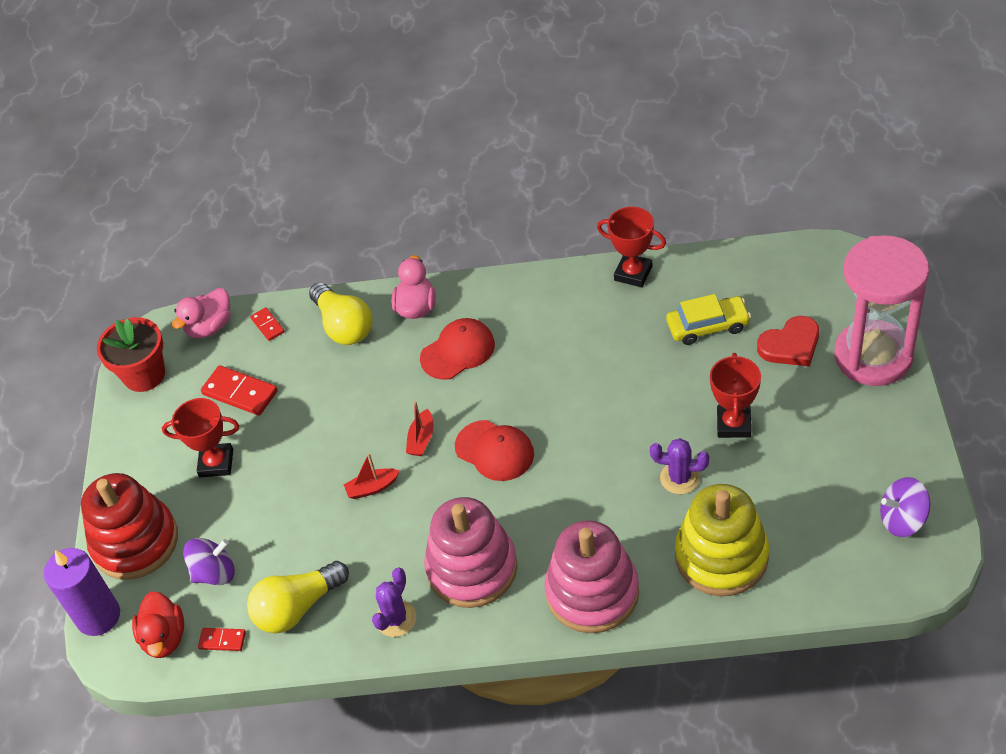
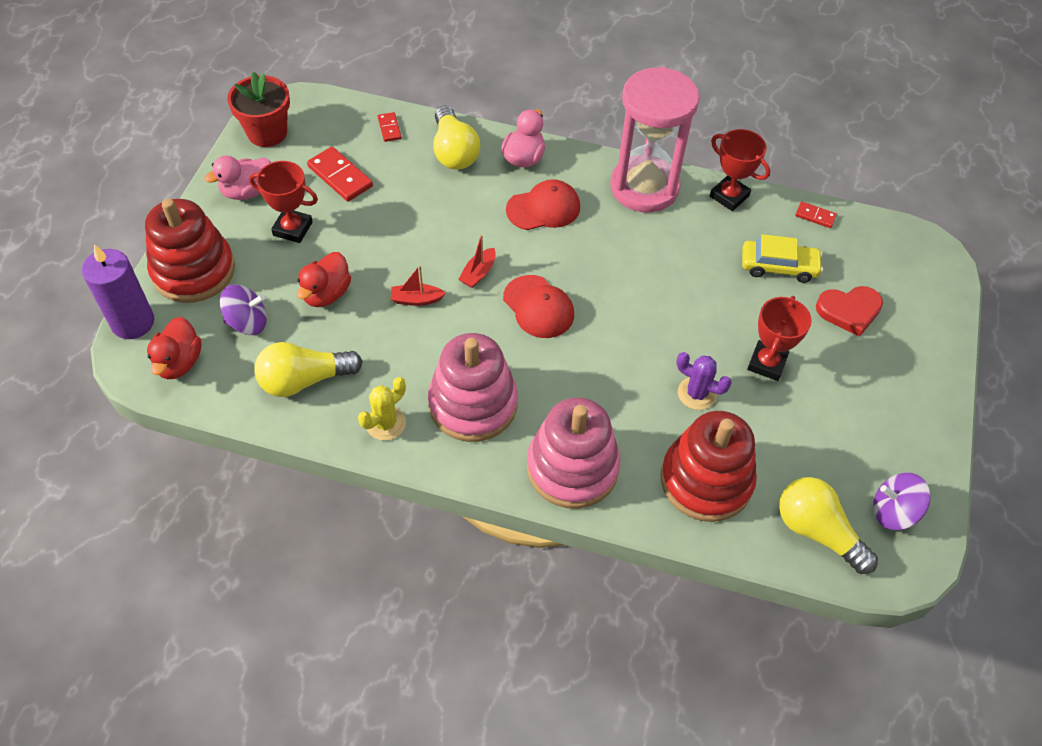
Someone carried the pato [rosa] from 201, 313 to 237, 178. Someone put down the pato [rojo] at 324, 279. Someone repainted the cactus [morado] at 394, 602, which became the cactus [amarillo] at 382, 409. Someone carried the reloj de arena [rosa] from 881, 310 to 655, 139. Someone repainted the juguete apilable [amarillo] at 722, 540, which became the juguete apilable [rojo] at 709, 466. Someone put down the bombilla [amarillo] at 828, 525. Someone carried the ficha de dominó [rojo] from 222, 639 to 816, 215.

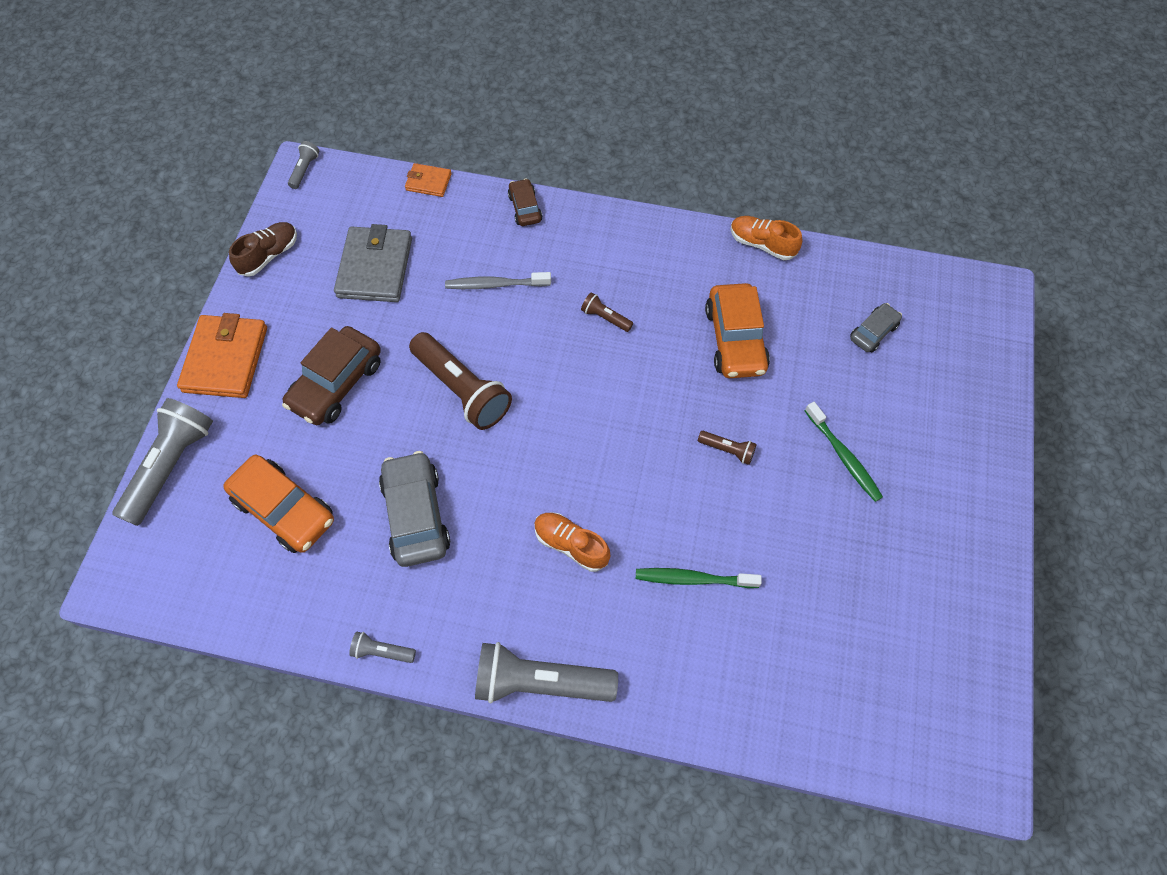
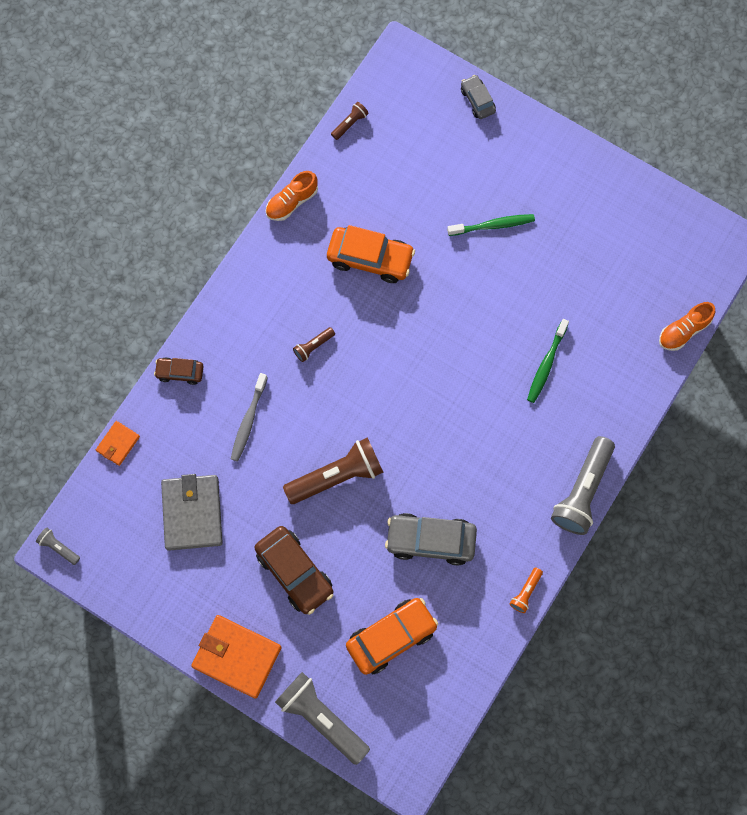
Someone rotated the cartera [gris] at 373, 263 by 60 degrees clockwise. Someone carried the lámpara de mano [marrón] from 727, 448 to 350, 121. Someone carried the coche [gris] from 876, 327 to 478, 97. Someone repainted the lámpara de mano [gris] at 382, 647, which became the lámpara de mano [naranja] at 526, 590. Someone carried the zapato [naranja] from 572, 542 to 687, 326. Someone took away the zapato [marrón] at 263, 249.

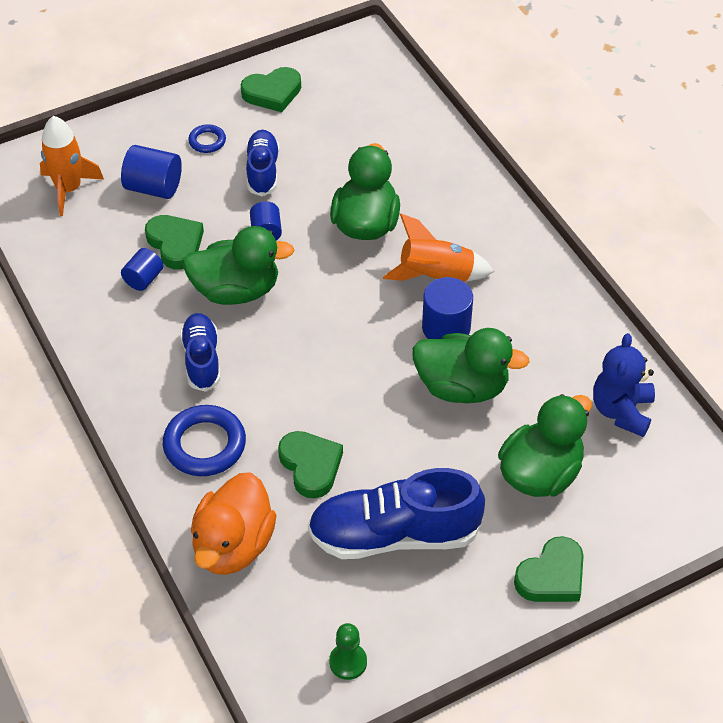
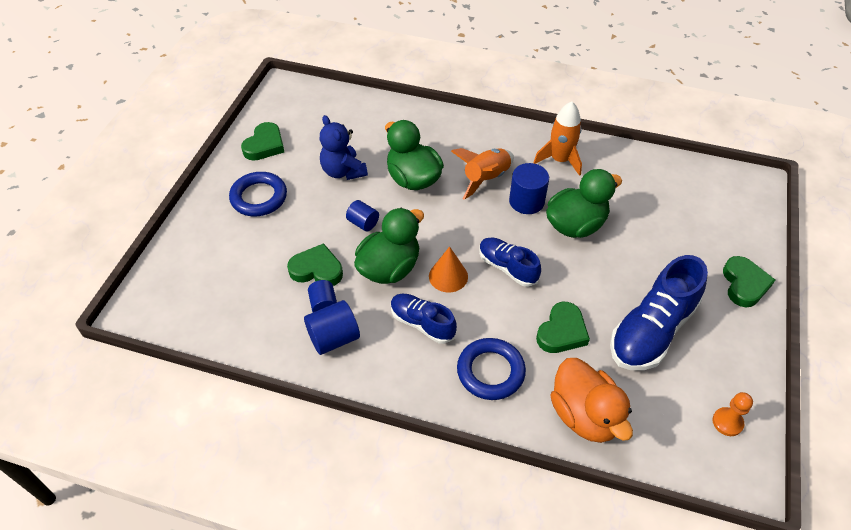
Someone scaled the anillo [azul] at 207, 138 by 1.89. Someone carried the cilindro [azul] from 151, 172 to 332, 327. Someone carried the osito [azul] from 624, 385 to 344, 147. Someone put down the cono [naranja] at 448, 269. Someone carried the zapato [azul] from 262, 163 to 510, 262. Someone carried the cohete [naranja] from 72, 166 to 557, 139. Someone rotated the corazón [verde] at 310, 464 by 105 degrees clockwise. Someone repainted the peón [verde] at 348, 651, which became the peón [naranja] at 733, 414. Someone took away the pato [verde] at 545, 445.

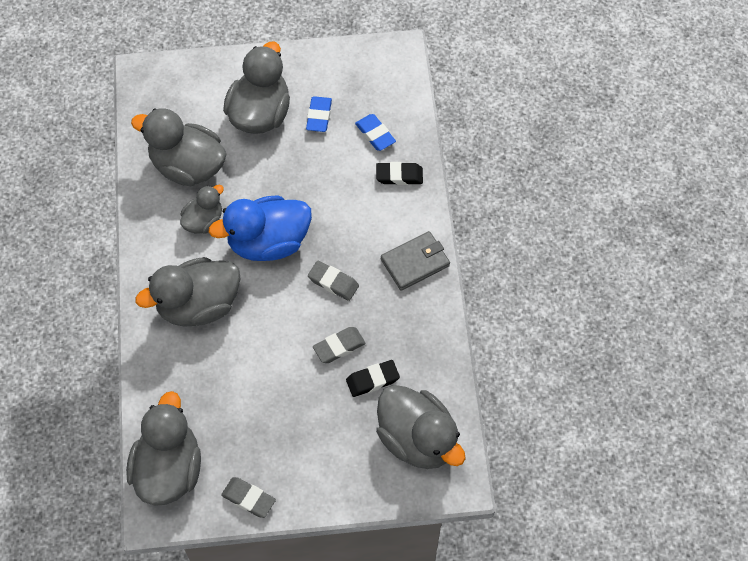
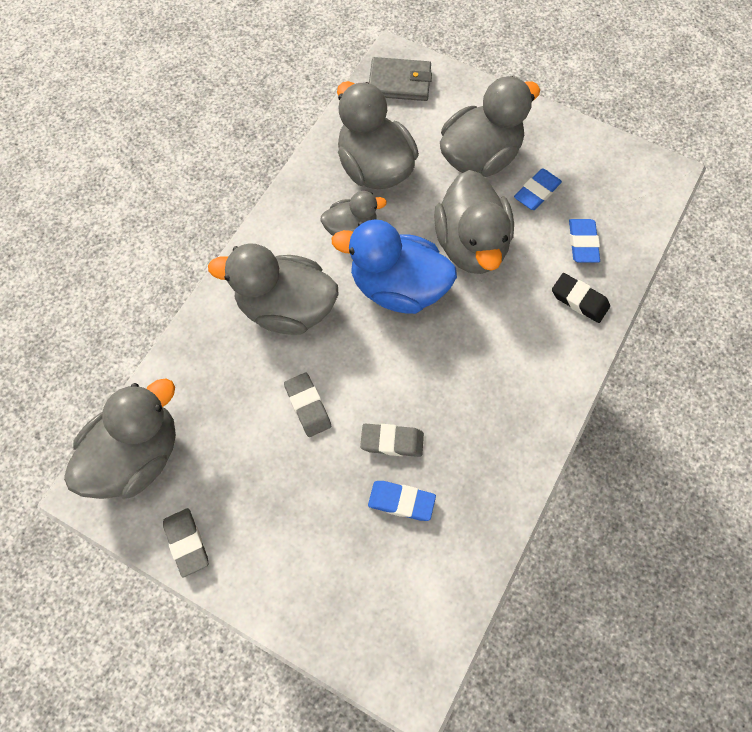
Someone carried the goma de borrar [gris] from 333, 281 to 307, 405. Someone repainted the goma de borrar [negro] at 373, 378, which became the goma de borrar [azul] at 402, 501. Someone carried the cartera [gris] from 415, 261 to 400, 79. Someone carried the pato [gris] from 421, 427 to 474, 222.

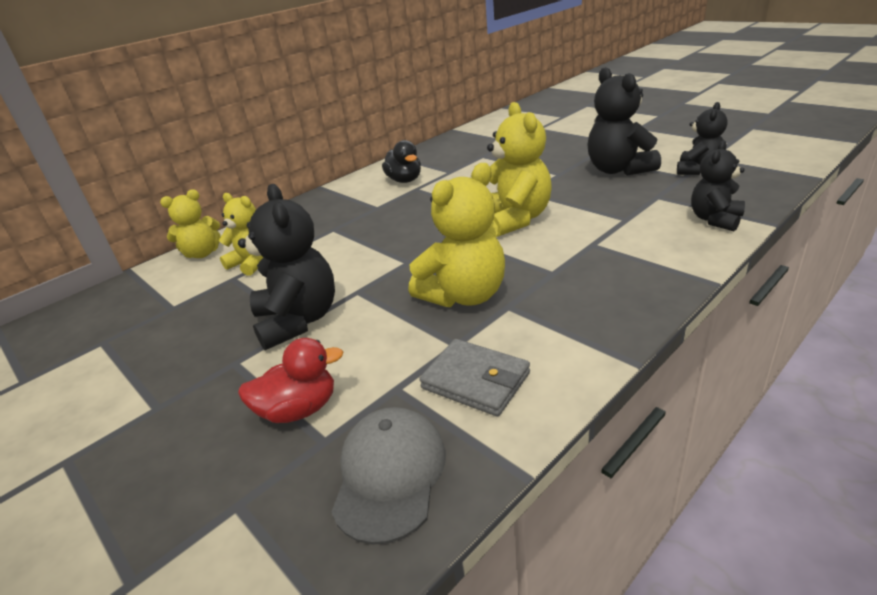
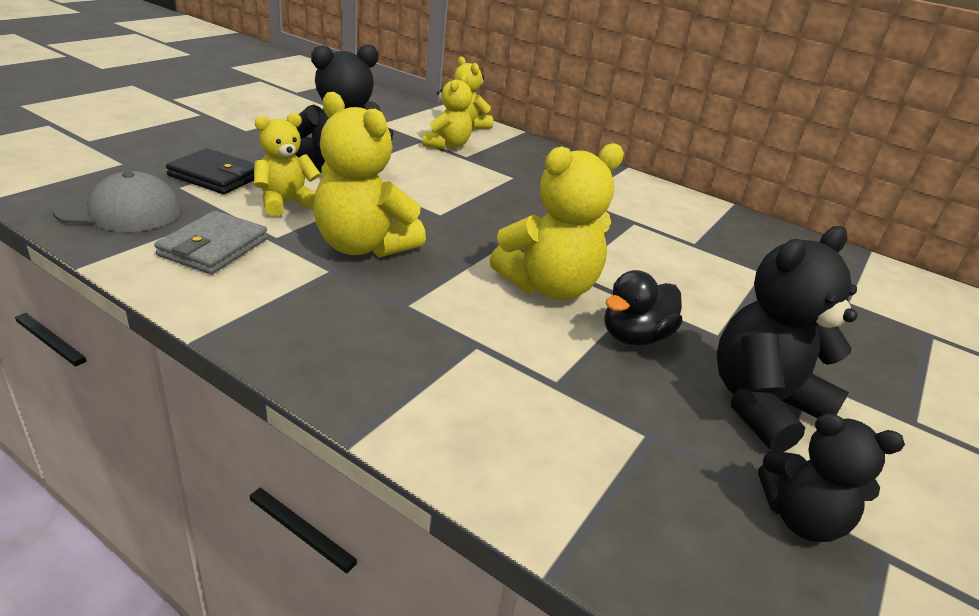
Someone swapped the pato [rojo] at 290, 380 for the cartera [negro] at 210, 171. Someone put down the osito [amarillo] at 287, 165. Someone carried the pato [negro] from 401, 161 to 643, 307. Someone took away the osito [negro] at 718, 186.

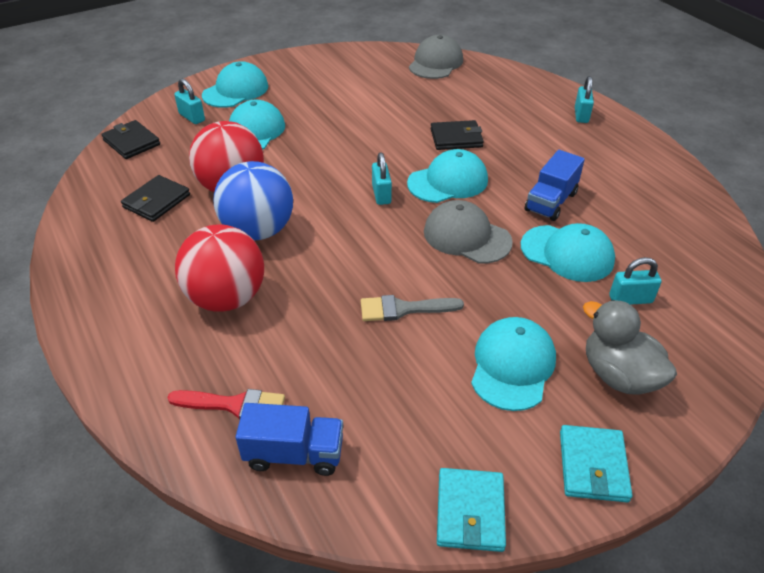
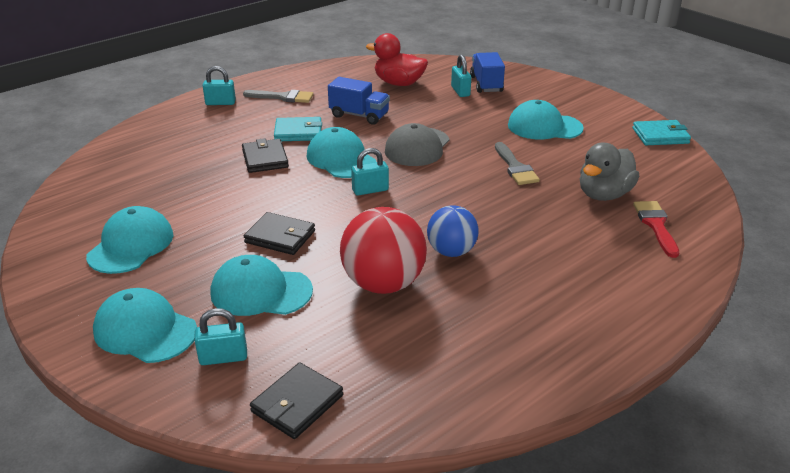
Someone carried the gorra [turquesa] from 568, 252 to 129, 240. Someone rotated the candado [turquesa] at 189, 101 by 45 degrees clockwise. Someone put down the pincel [gris] at 278, 96. Someone carried the cartera [negro] from 155, 198 to 279, 233. Someone carried the cartera [turquesa] from 596, 464 to 298, 129. Someone put down the pato [rojo] at 397, 59. Someone scaled the pelota [azul] at 253, 200 by 0.64. Someone carried the camión [azul] from 289, 439 to 487, 72. Someone carried the pato [gris] from 630, 347 to 609, 172. Someone took away the pelota [rojo] at 219, 268. Someone took away the gorra [gris] at 436, 57.

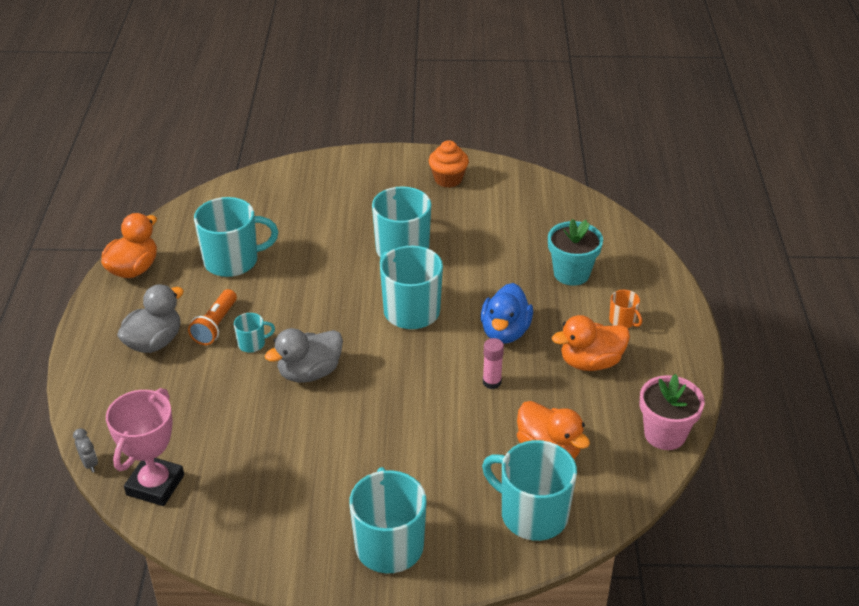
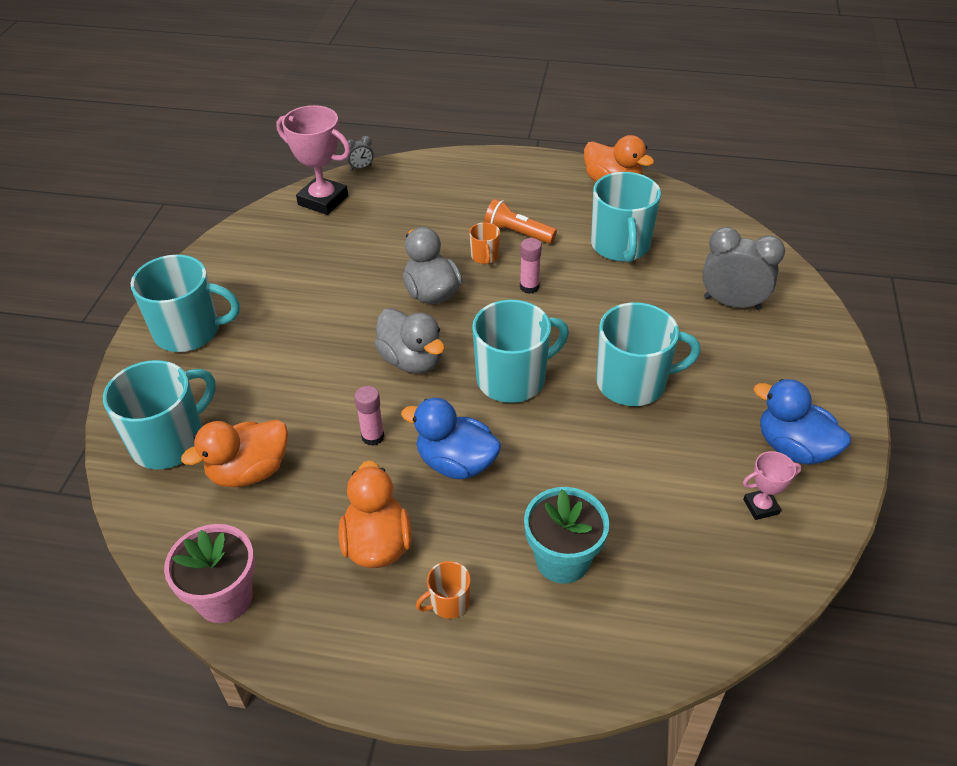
Someone carried the pato [gris] from 150, 318 to 409, 341. Someone repainted the taza [turquesa] at 254, 332, which became the taza [naranja] at 484, 243. Someone put down the barra de pegamento [rosa] at 531, 266. Someone put down the despertador [gris] at 743, 268. Someone put down the trofeo [rosa] at 772, 485. Someone swapped the magdalena [naranja] at 449, 164 for the pato [azul] at 802, 422.

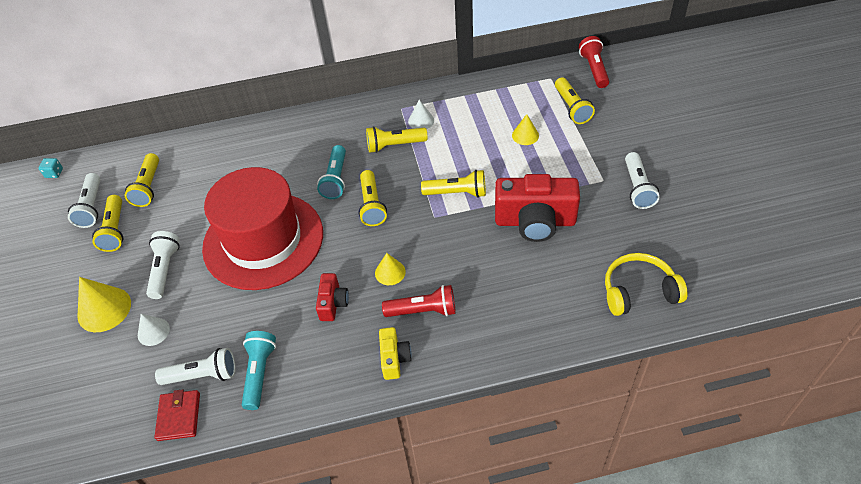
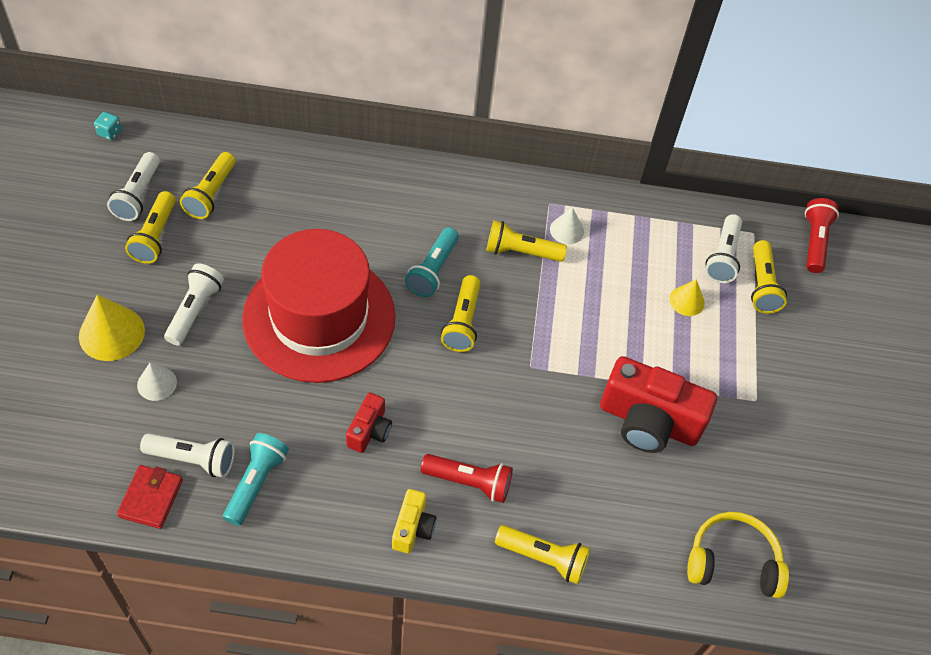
Someone carried the lámpara de mano [amarillo] from 453, 184 to 542, 554. Someone carried the lámpara de mano [blanco] from 642, 180 to 723, 248. Someone took away the cono [amarillo] at 390, 269.

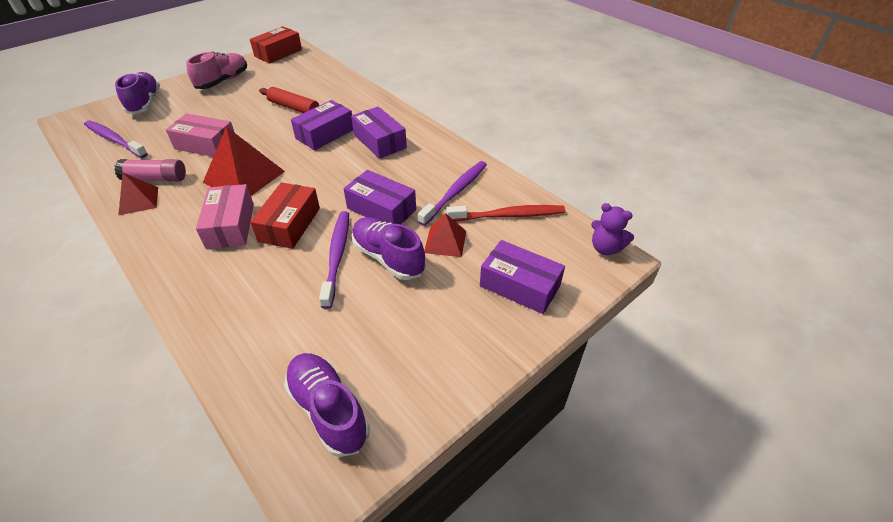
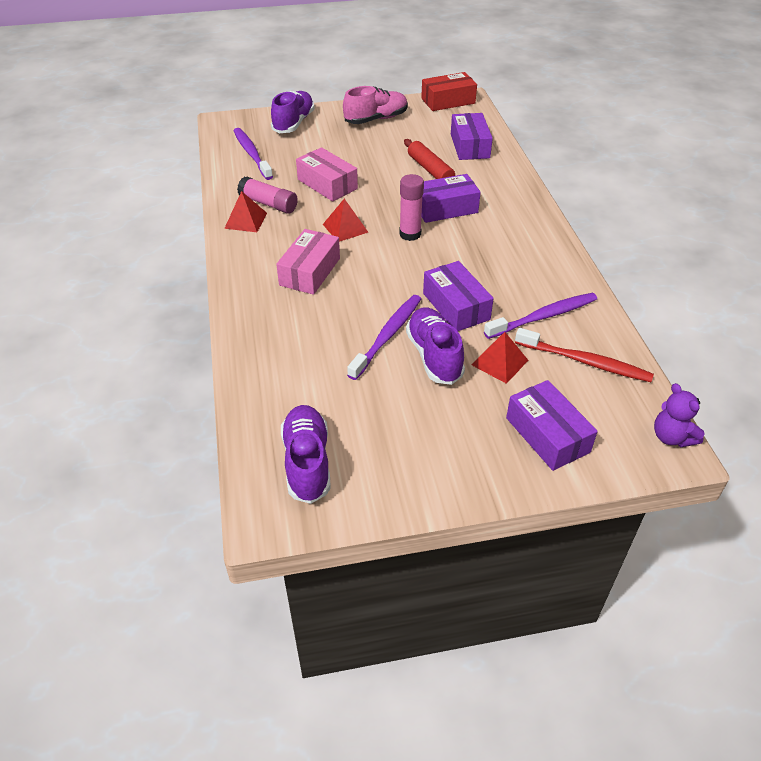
Someone scaled the pirámide [rojo] at 244, 161 by 0.58. Someone put down the barra de pegamento [rosa] at 411, 207. Someone carried the caja [morado] from 379, 132 to 472, 136. Someone took away the caja [rojo] at 285, 215.

